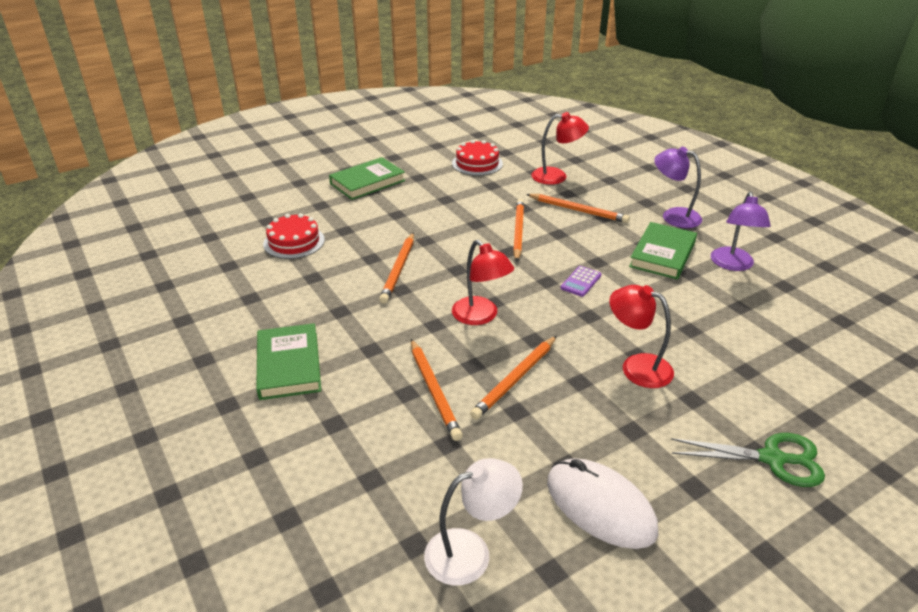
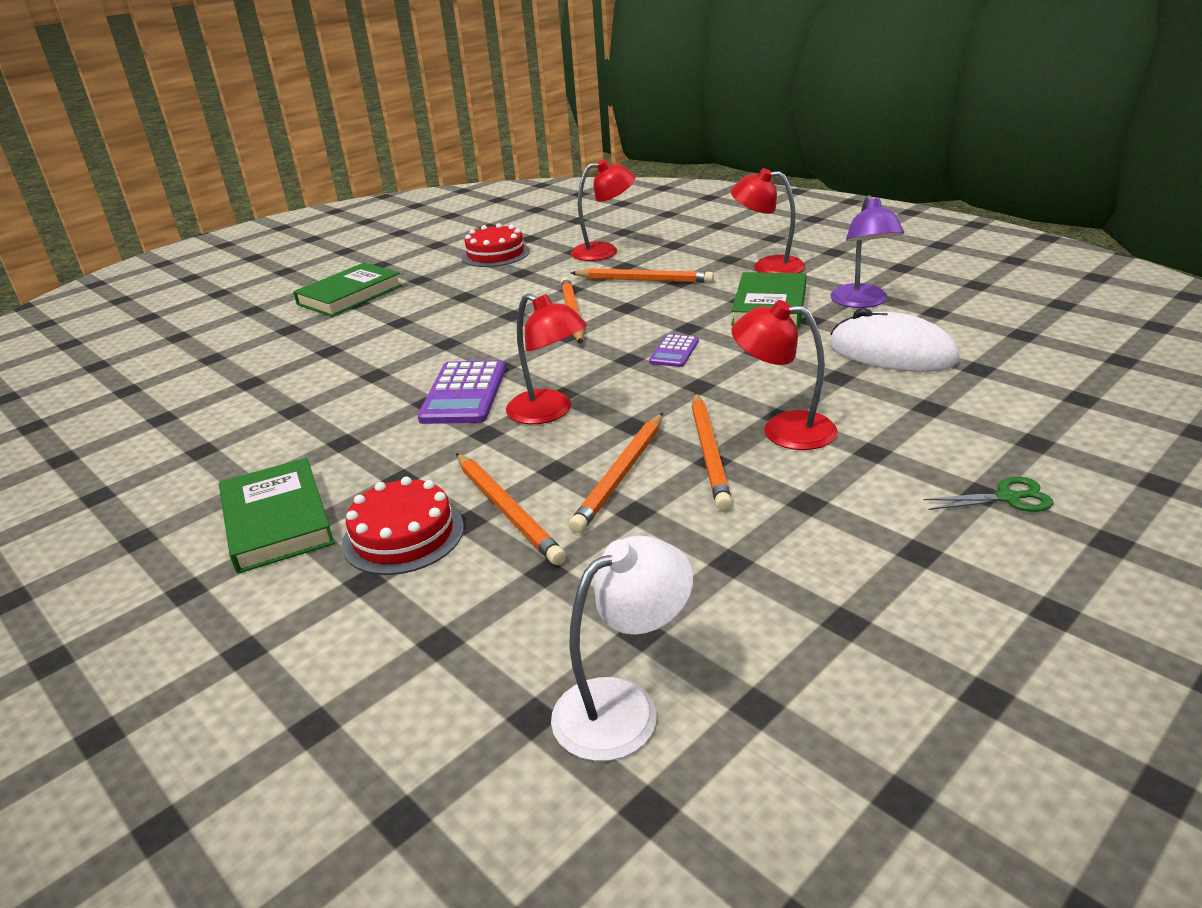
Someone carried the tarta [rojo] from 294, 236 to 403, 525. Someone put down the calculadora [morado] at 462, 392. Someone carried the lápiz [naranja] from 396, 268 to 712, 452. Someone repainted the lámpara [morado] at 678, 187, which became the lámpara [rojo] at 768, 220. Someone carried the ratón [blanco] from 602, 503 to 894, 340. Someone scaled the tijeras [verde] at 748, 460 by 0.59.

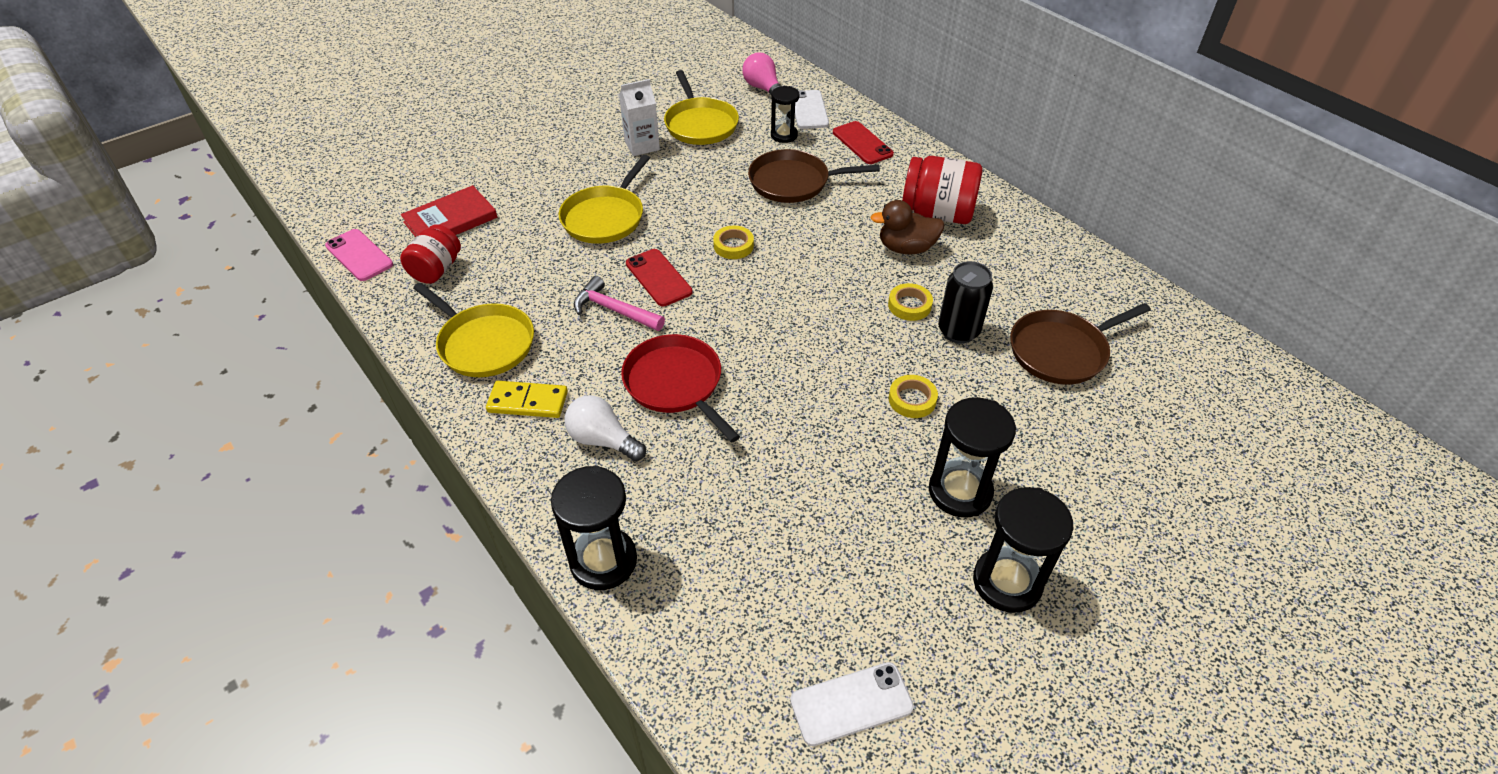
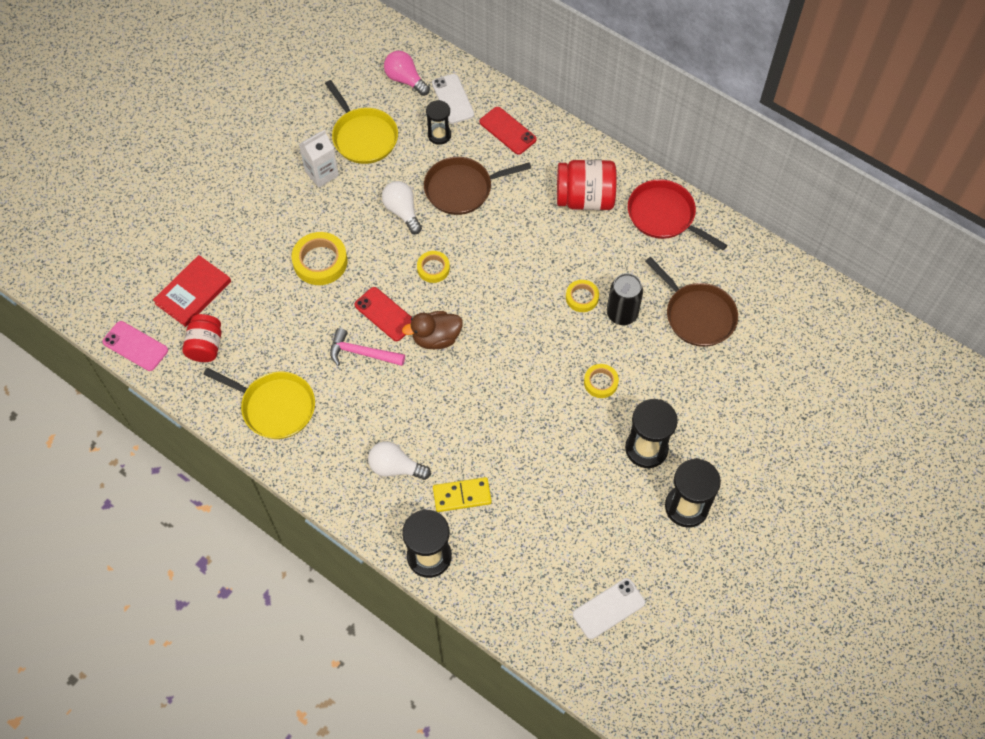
Someone swapped the sartén [amarillo] at 604, 199 for the cinta adhesiva [amarillo] at 320, 258. Someone put down the bombilla [blanco] at 402, 207. Someone carried the pato [marrón] from 907, 227 to 432, 330. Someone carried the ficha de dominó [amarillo] from 527, 399 to 462, 494. Someone carried the sartén [rojo] from 680, 388 to 677, 214. Someone rotated the sartén [marrón] at 1080, 344 by 90 degrees counterclockwise.

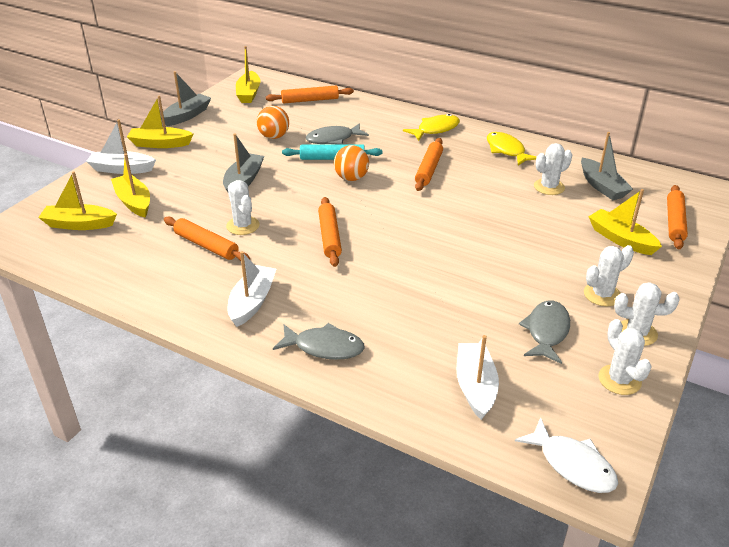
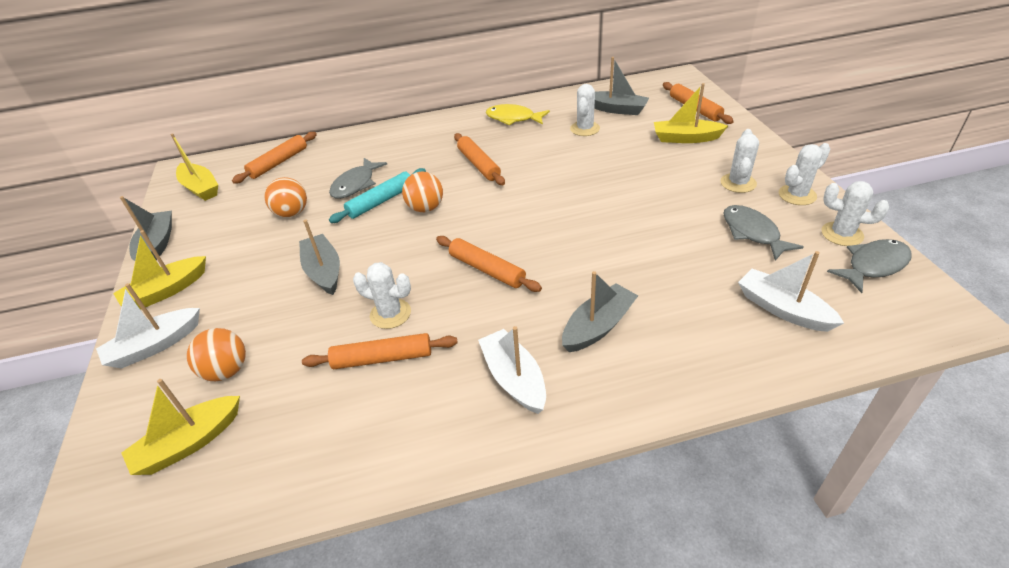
Someone swapped the barco [amarillo] at 130, 186 for the pelota [naranja] at 216, 354. Someone put down the barco [gris] at 600, 311. Someone carried the pez [gris] from 319, 341 to 869, 266. Someone took away the pez [amarillo] at 431, 127. Someone took away the pez [blanco] at 566, 455.

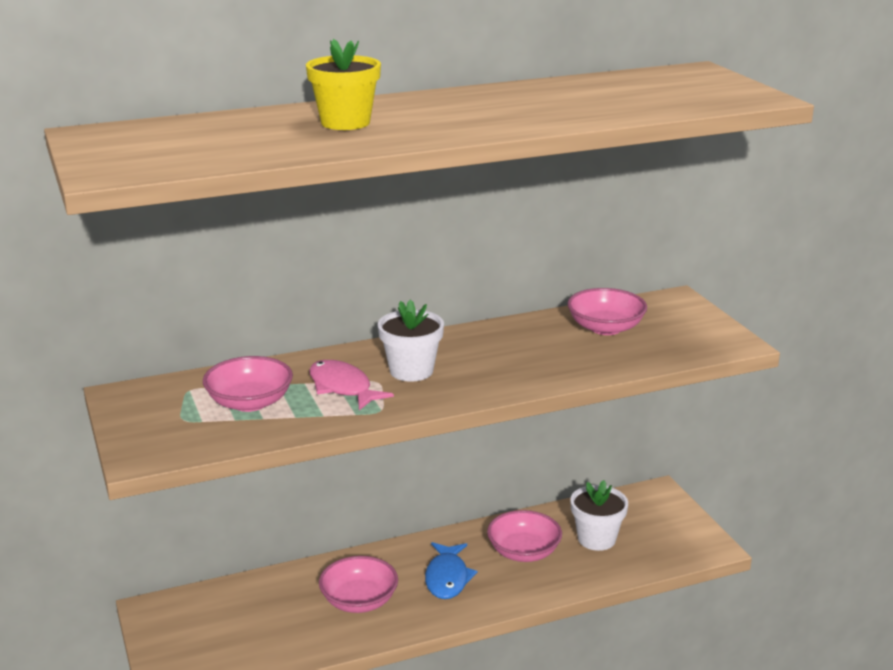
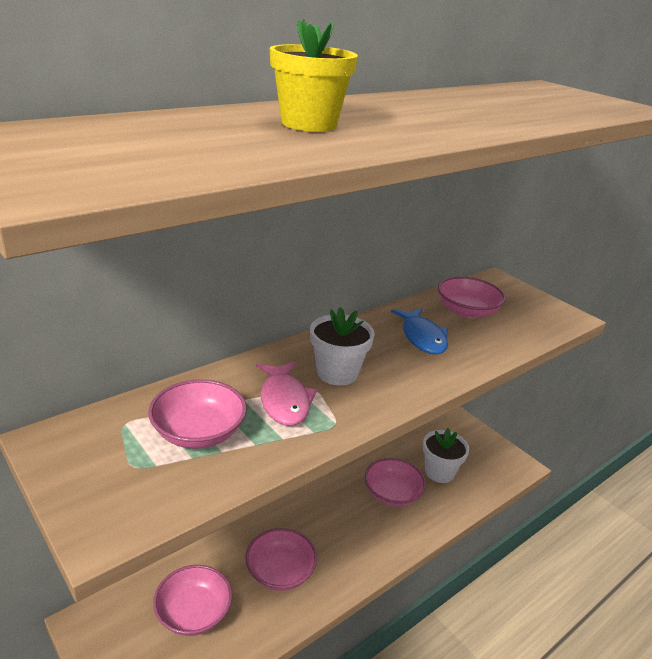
Someone put down the cuenco [rosa] at 192, 600. Someone rotated the pez [rosa] at 351, 385 by 135 degrees counterclockwise. Someone carried the pez [azul] from 451, 570 to 419, 331.

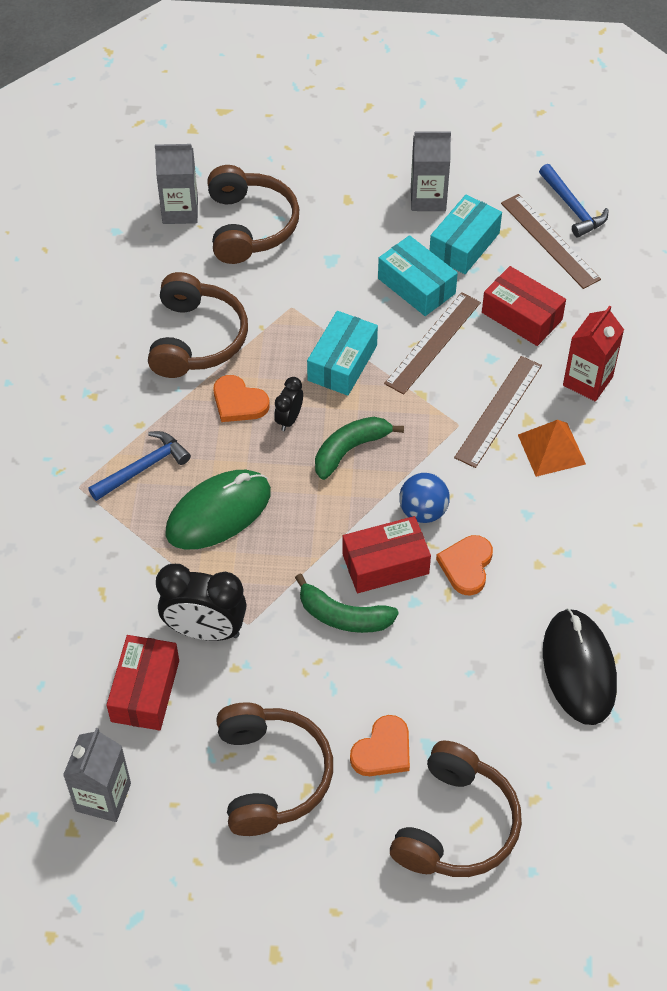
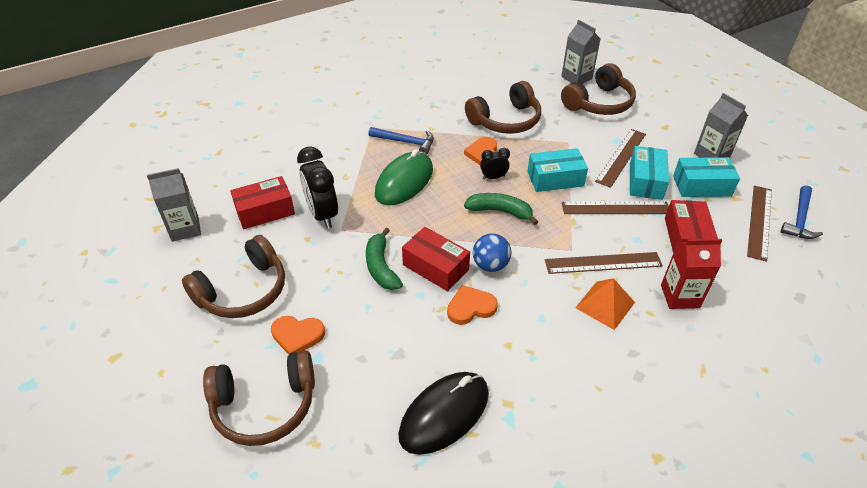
Someone rotated the ratón [verde] at 218, 509 by 75 degrees counterclockwise. Someone put down the regla [marrón] at 620, 158.

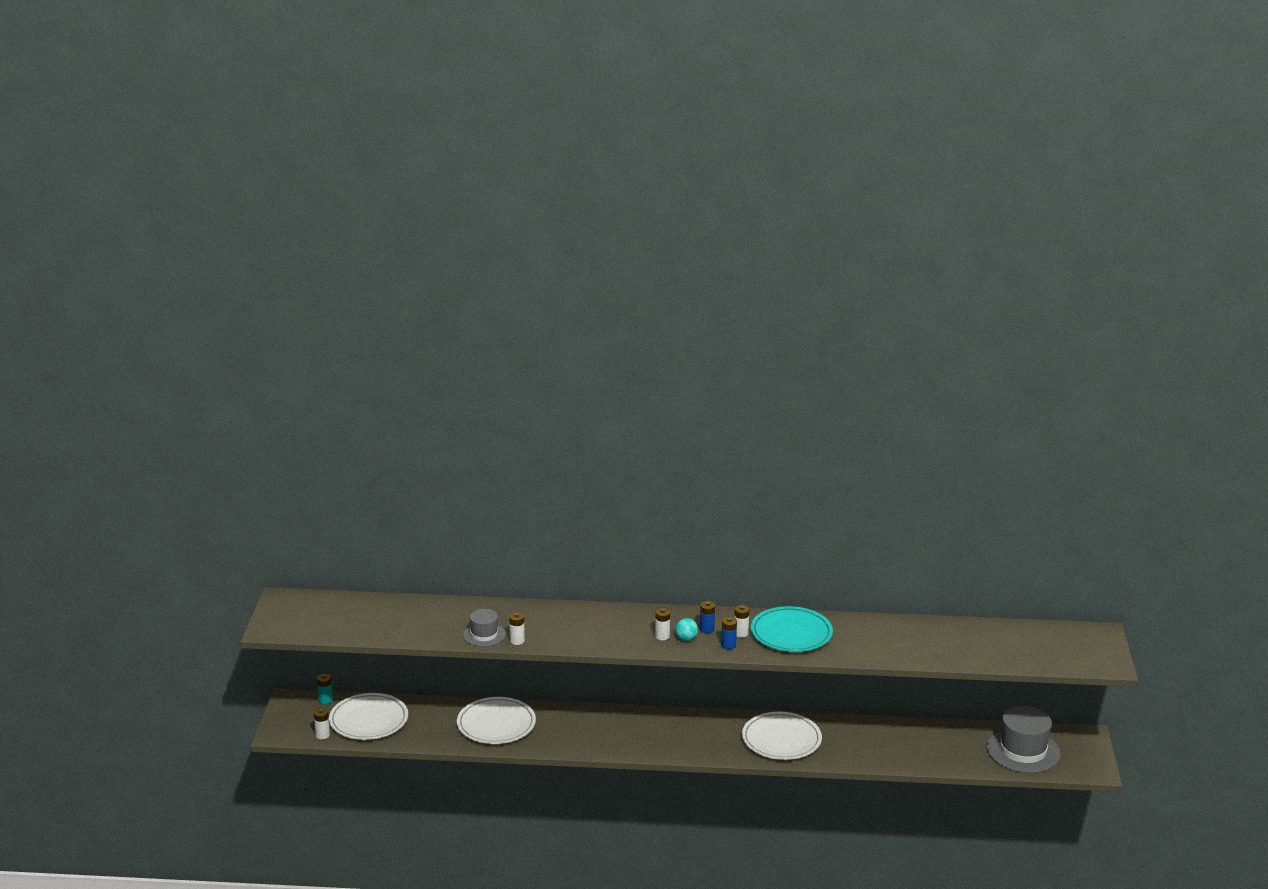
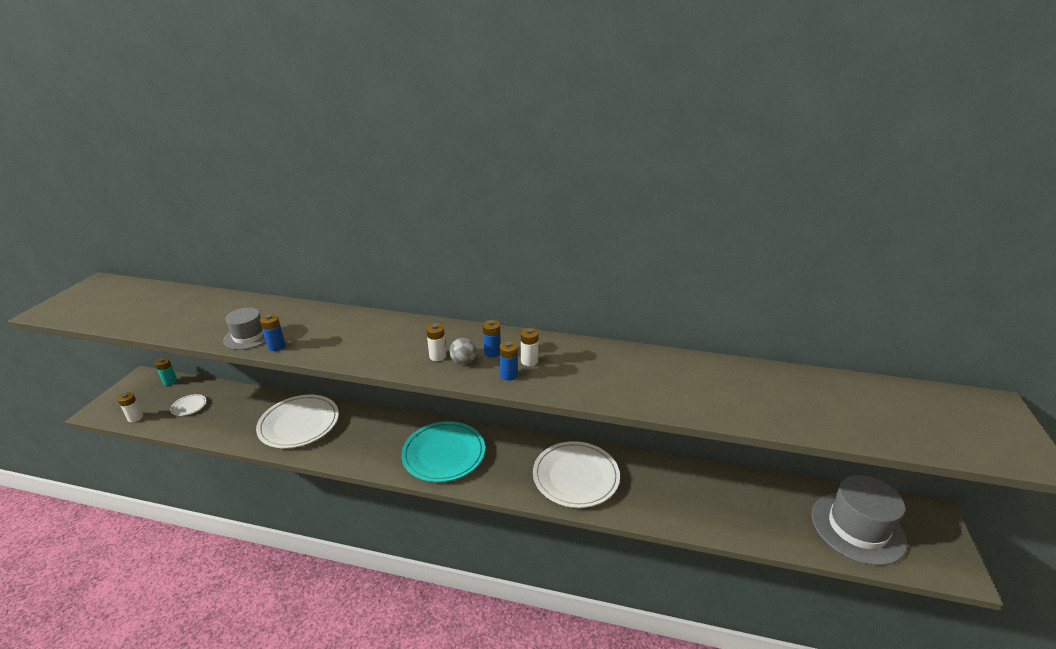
Someone scaled the plato [blanco] at 368, 716 by 0.43. Someone repainted the pila [blanco] at 517, 628, which became the pila [azul] at 273, 332. Someone carried the plato [turquesa] from 792, 629 to 443, 451. Someone repainted the pelota [turquesa] at 686, 629, which became the pelota [gris] at 462, 351.

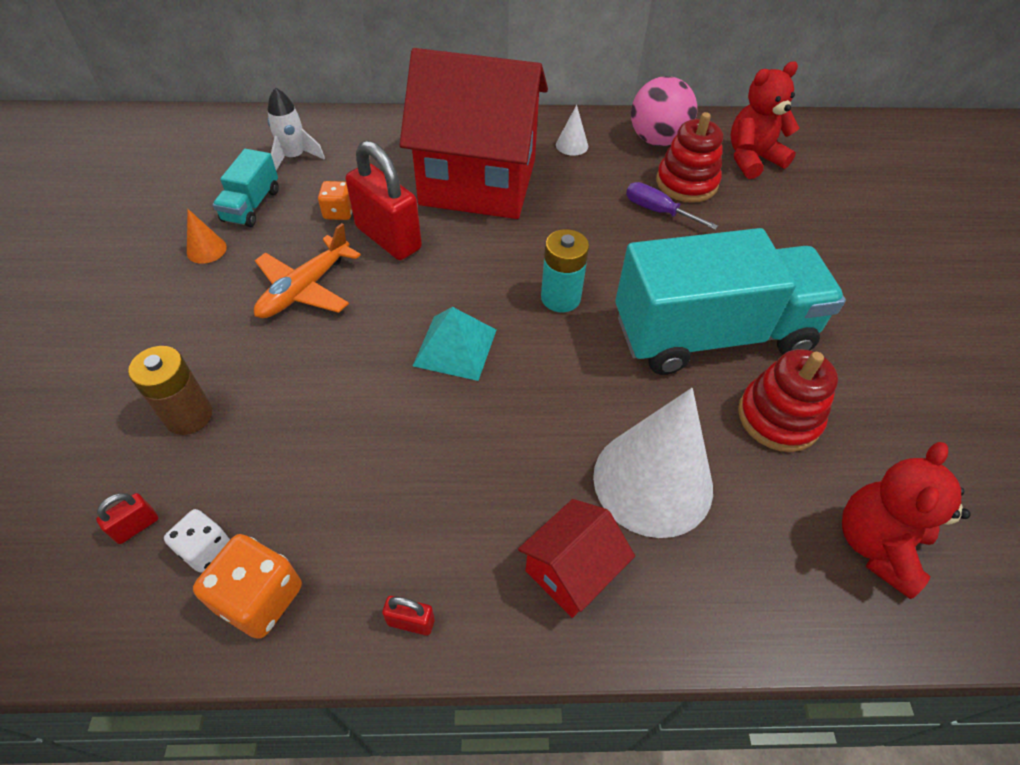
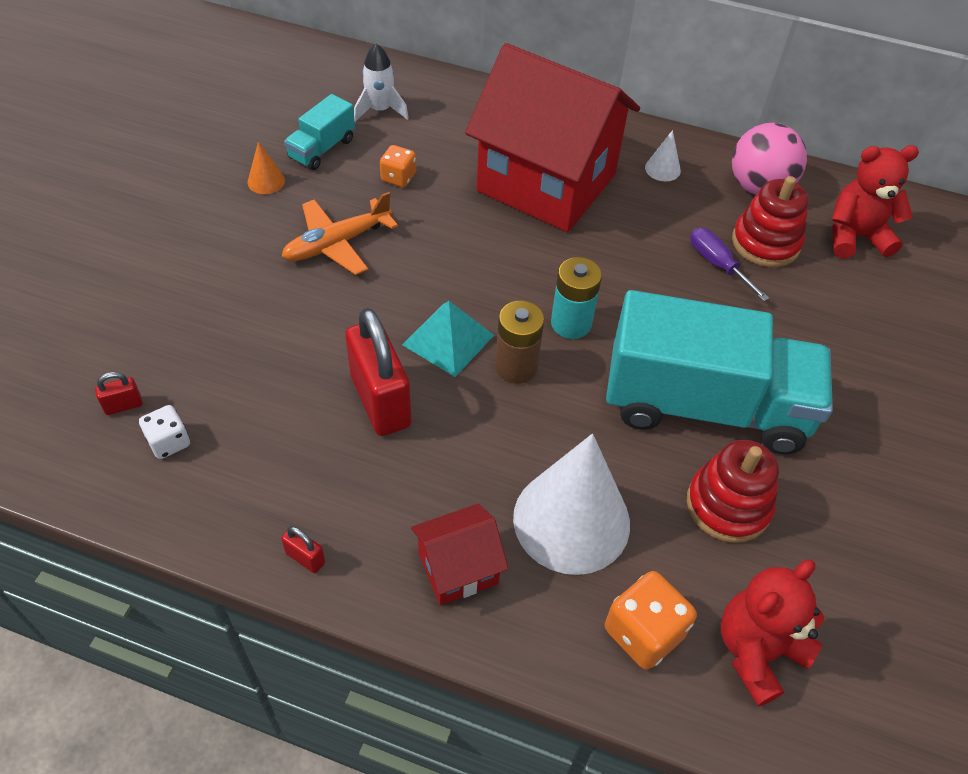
Someone carried the candado [rojo] from 384, 200 to 378, 372. Someone carried the pila [marrón] from 170, 390 to 519, 342. Someone carried the dado [naranja] from 247, 586 to 651, 620.

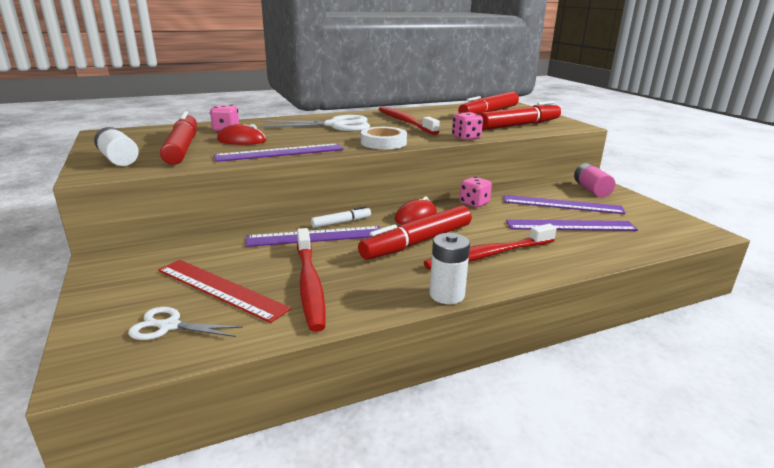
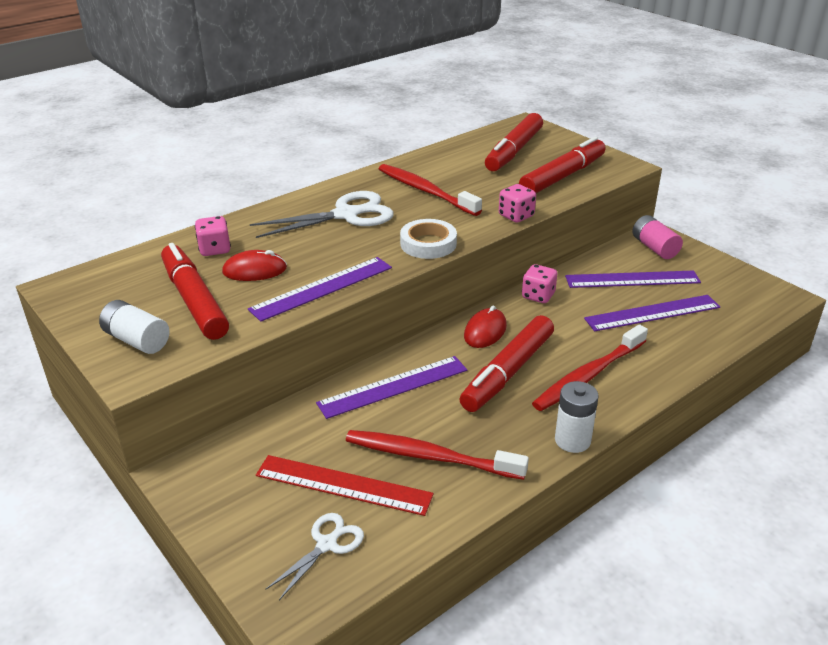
Someone rotated the tijeras [blanco] at 185, 323 by 135 degrees clockwise. Someone rotated the cepillo de dientes [rojo] at 311, 280 by 135 degrees clockwise. Someone took away the rotulador [blanco] at 341, 217.

